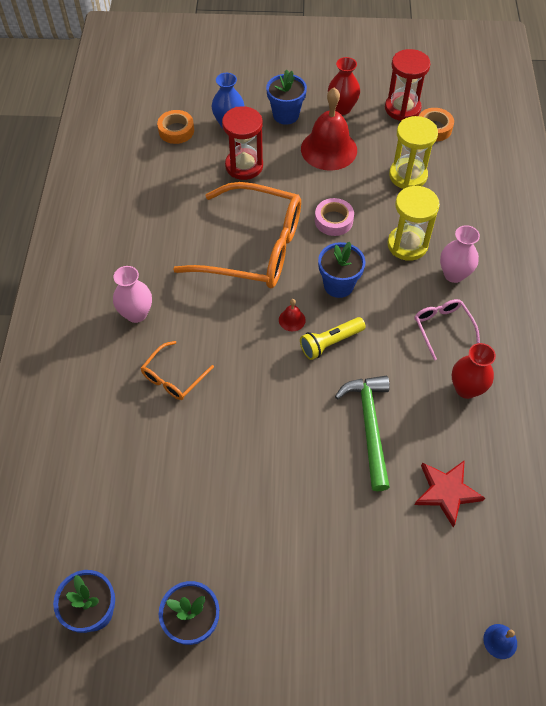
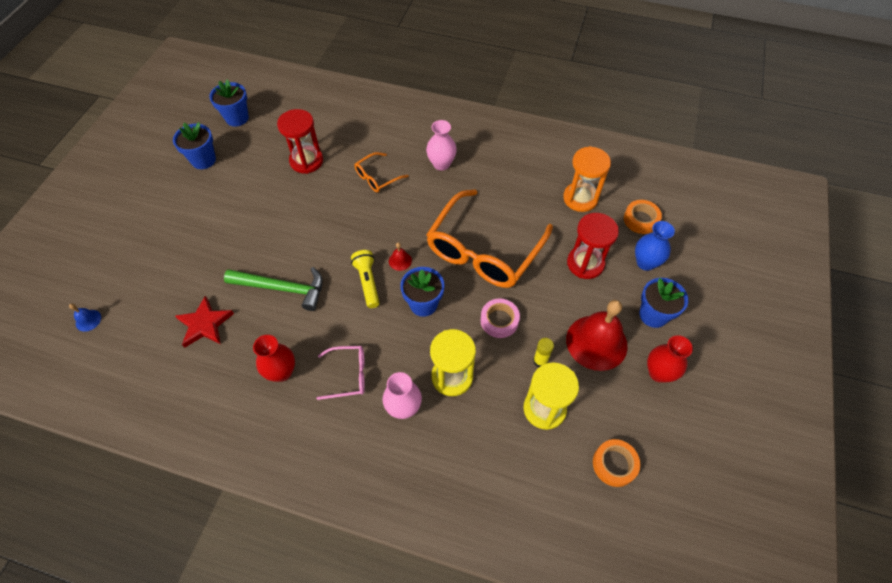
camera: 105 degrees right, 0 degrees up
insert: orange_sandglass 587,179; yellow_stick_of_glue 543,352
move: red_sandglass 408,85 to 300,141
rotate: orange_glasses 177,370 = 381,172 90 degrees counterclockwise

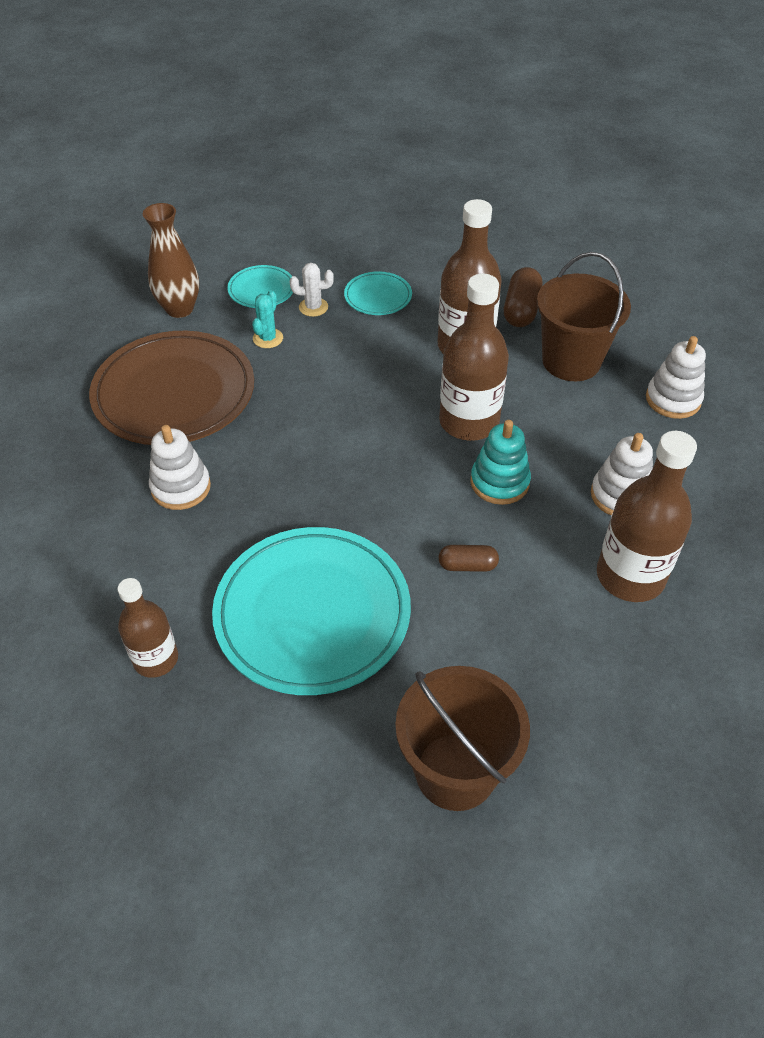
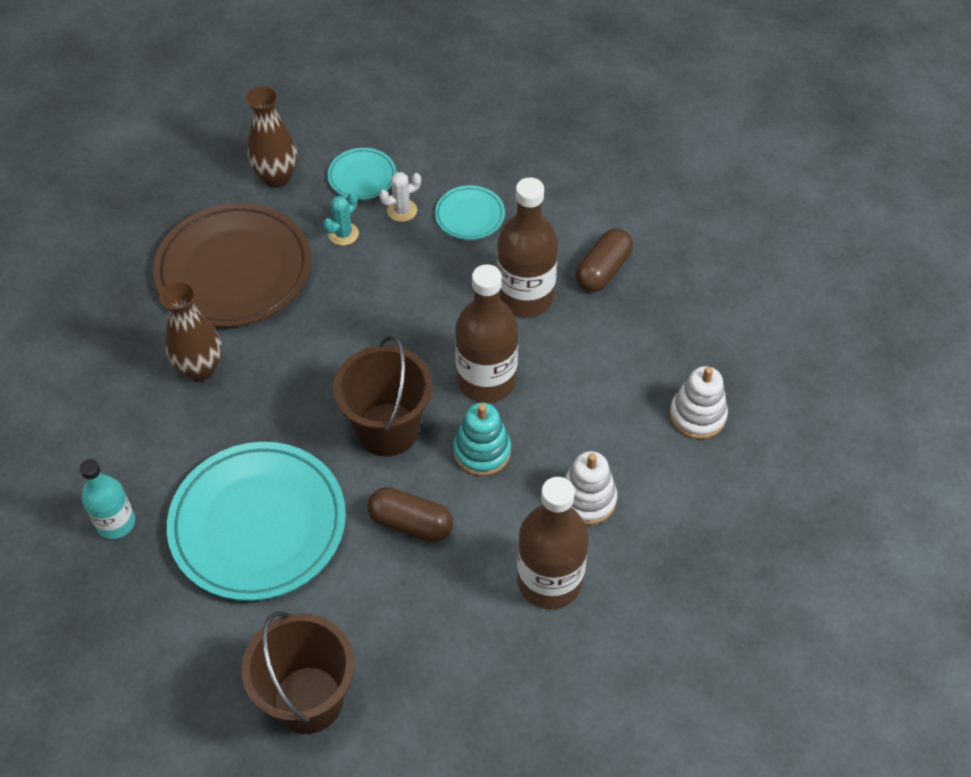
camera: 20 degrees right, 5 degrees up
move: dark_brown_sand_bucket 584,316 to 382,395
replace: white_ring_stacker 180,467 to dark_brown_tall_vase 191,331
recolor: dark_brown_flask 147,628 to aqua_flask 107,499
rotate: white_prickly_plant 312,290 = 400,197 45 degrees counterclockwise
resize: dark_brown_pill 468,558 = 410,514 x1.58

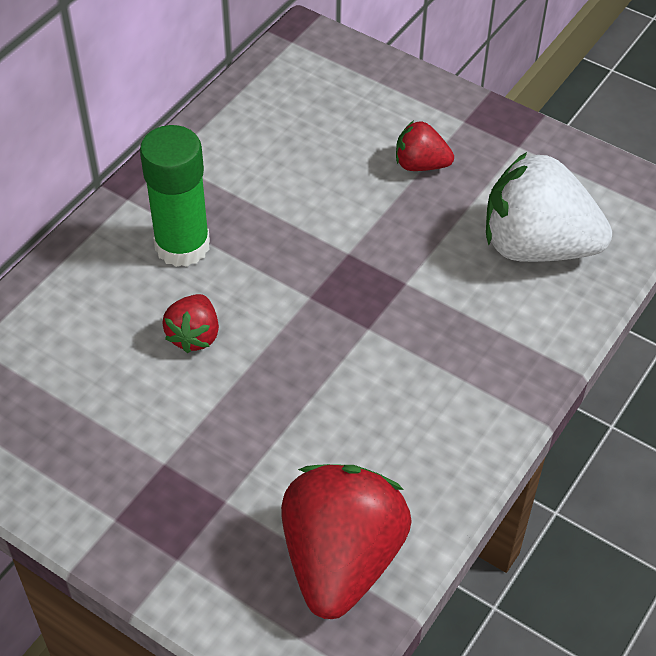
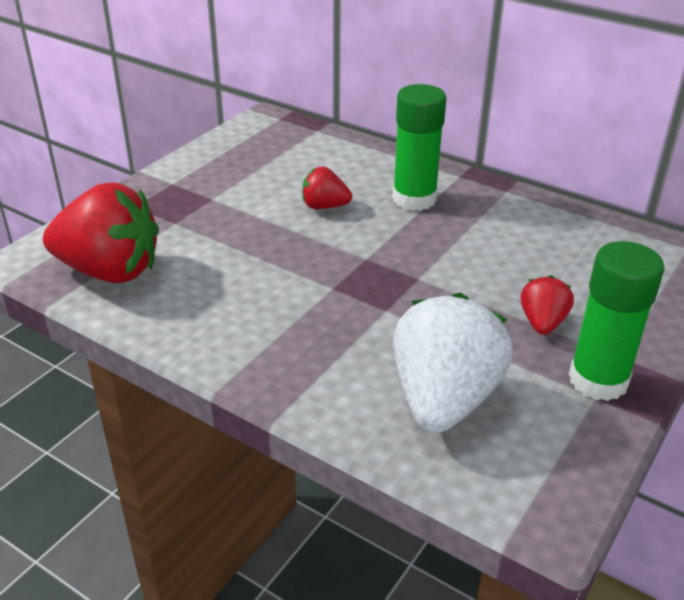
camera: 90 degrees right, 15 degrees down
insert: leaf-green_stick_of_glue 617,321

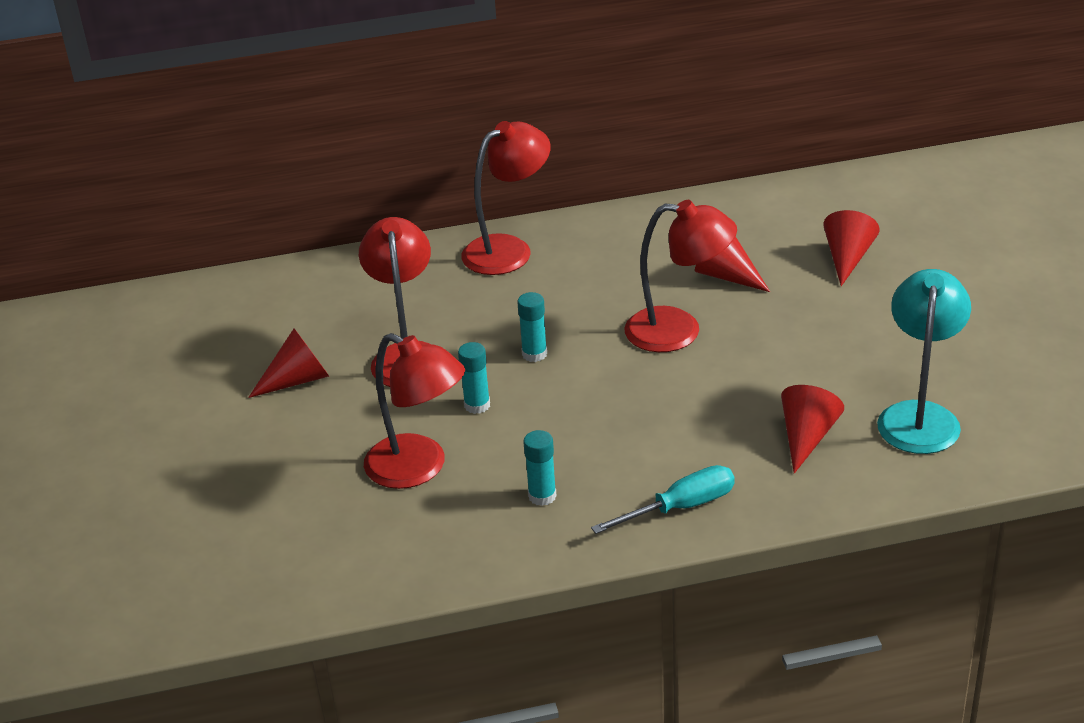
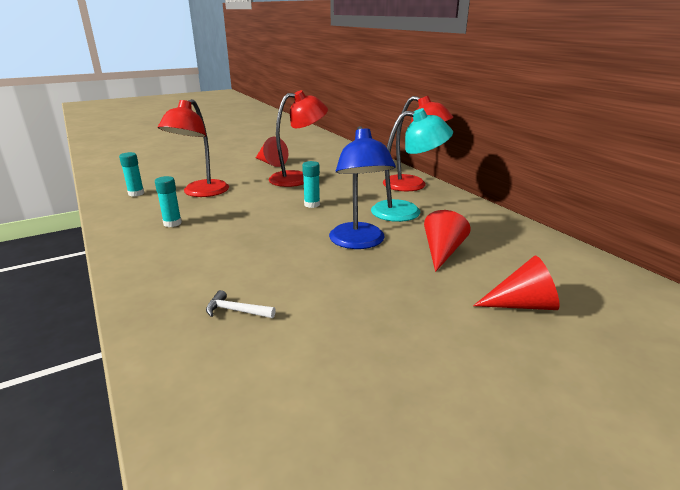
camera: 70 degrees right, 10 degrees down
delete: aqua_screwdriver 663,499
move: aqua_desk_lamp 924,361 to 412,165; aqua_stick_of_glue 474,378 to 131,174
replace: red_solid_cone 812,429 to white_carpenter's_hammer 241,304
recolor: red_desk_lamp 680,276 to cobalt_desk_lamp 362,187

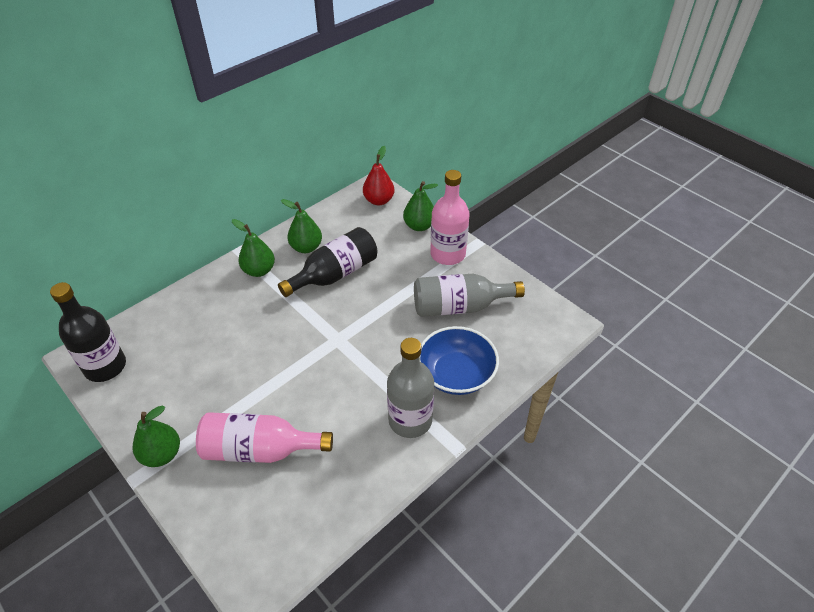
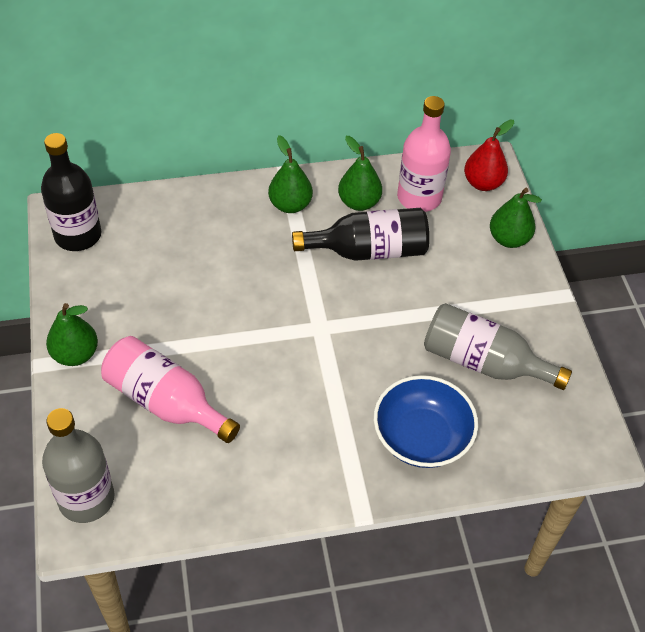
camera: 30 degrees right, 5 degrees up
move: pink_flask 450,217 to 424,154; ash-grey_flask 410,388 to 78,465

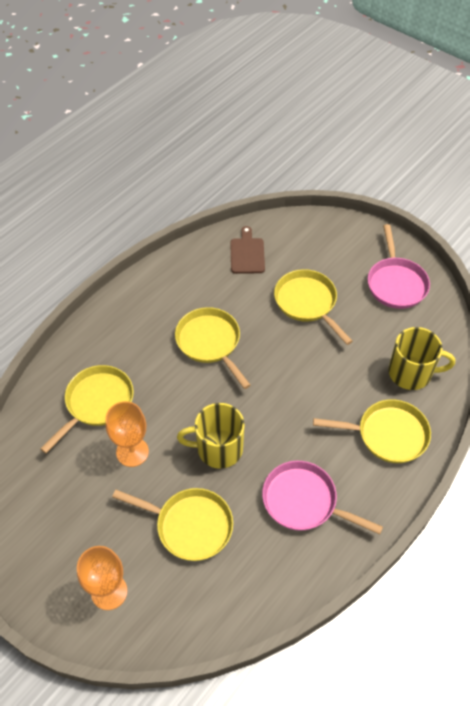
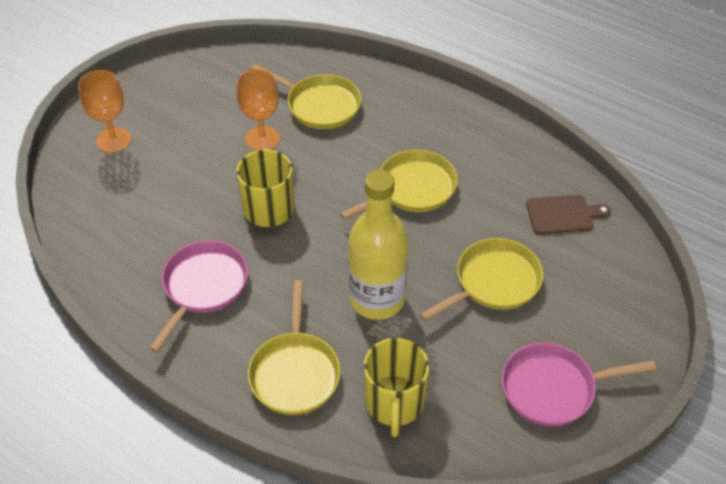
camera: 85 degrees right, 5 degrees down
delete: yellow_pan 172,524
insert: yellow_flask 378,244

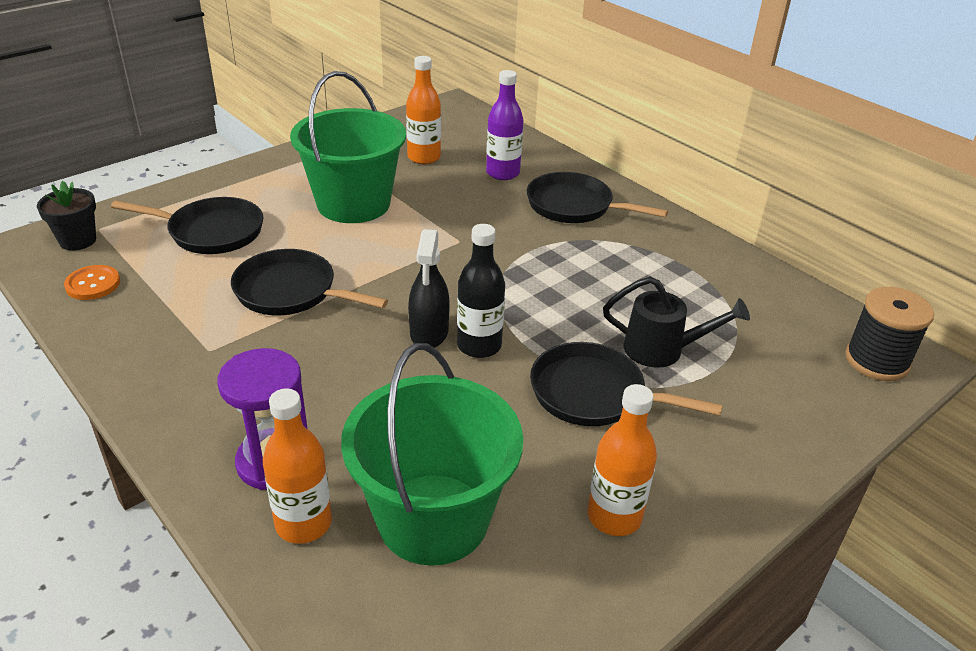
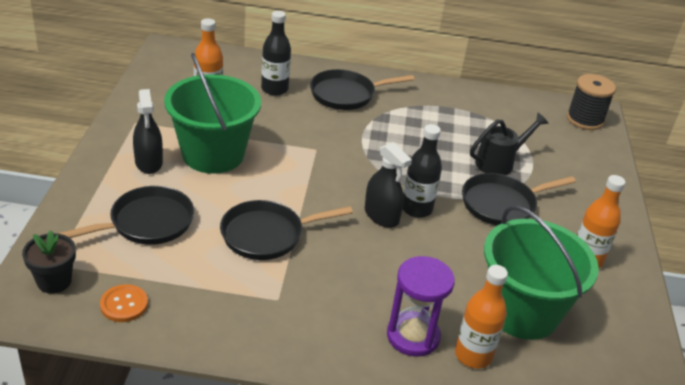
camera: 45 degrees left, 0 degrees up
insert: ebony_spray_cleaner 148,131
recolor: royal_purple_flask 504,125 to ebony_flask 276,53

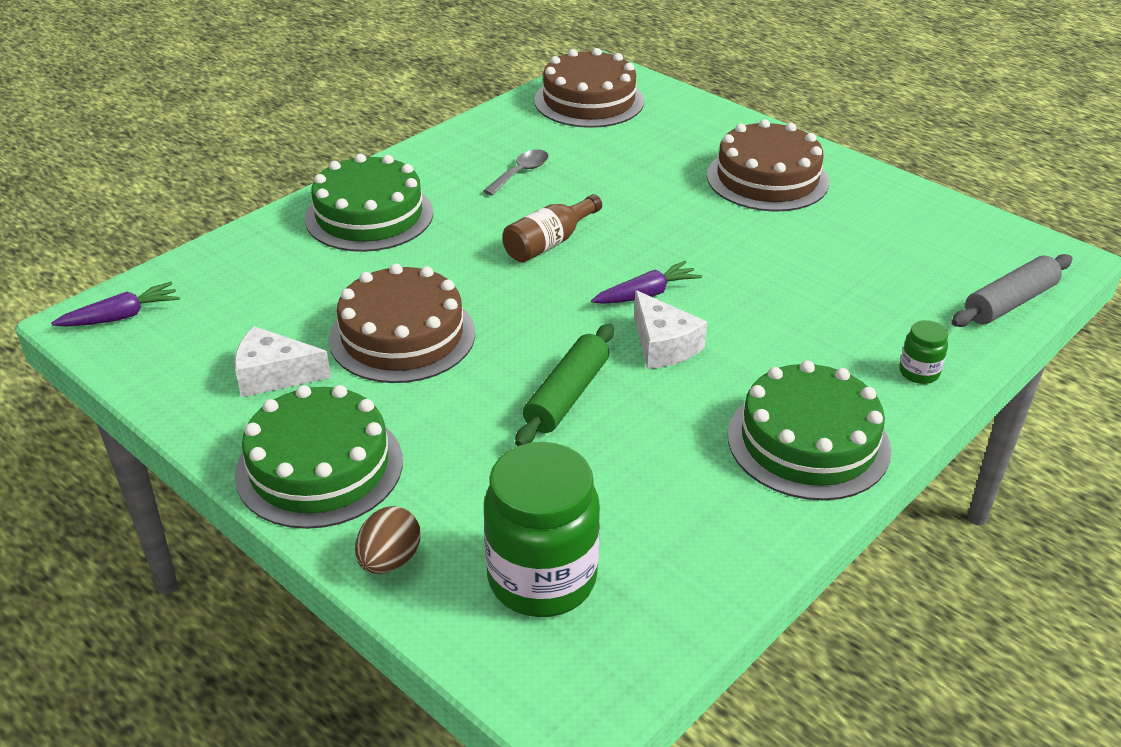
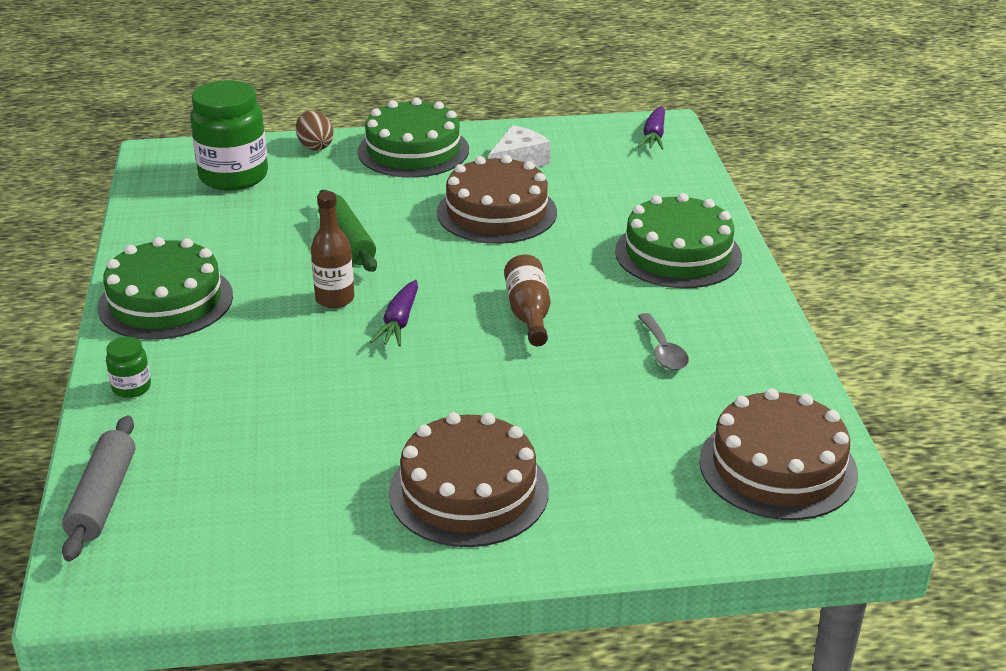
camera: 130 degrees right, 5 degrees down
replace: white_piece_of_cheese 670,329 to dark_brown_flask 333,249

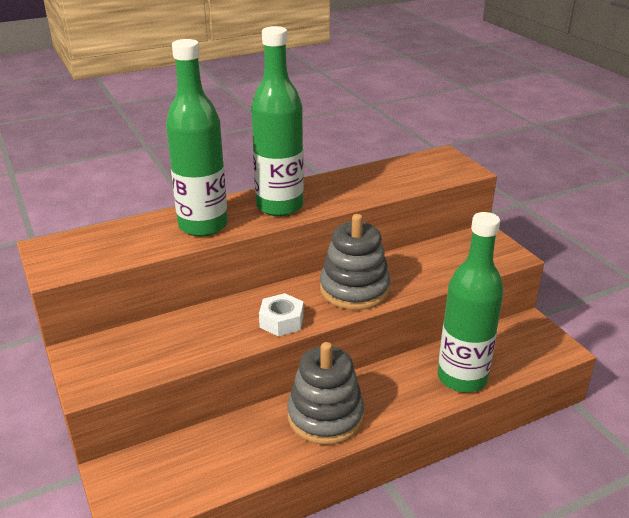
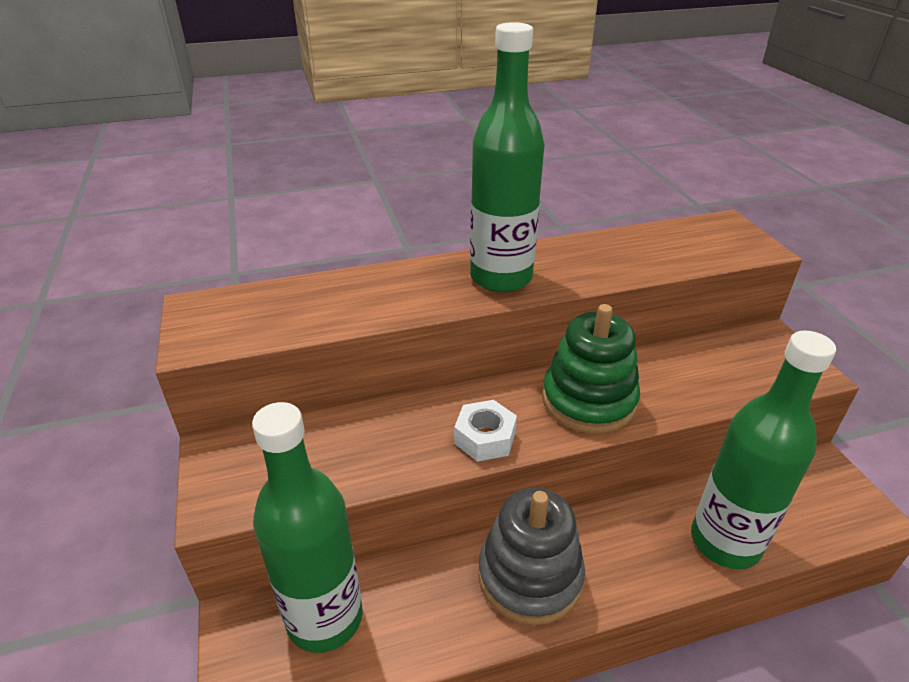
camera: 10 degrees right, 5 degrees up
move: leaf-green_flask 197,138 to 307,527
recolor: ash-grey_ring_stacker 355,262 to leaf-green_ring_stacker 591,369

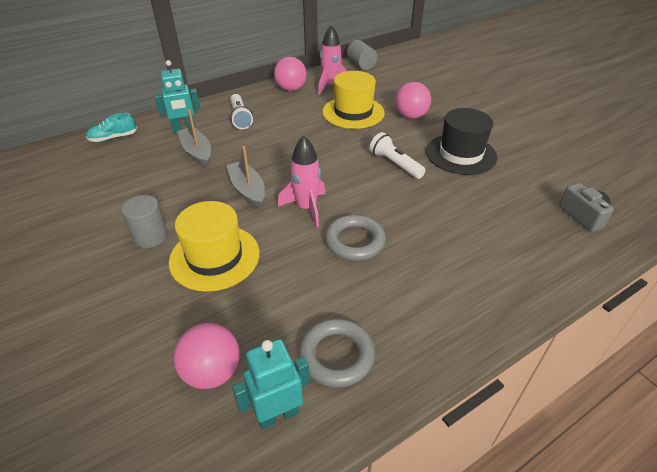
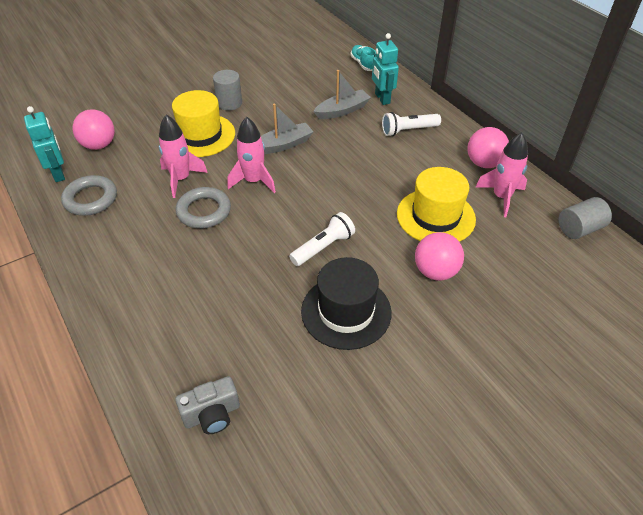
camera: 90 degrees right, 5 degrees up
insert: pink_rocket 183,156

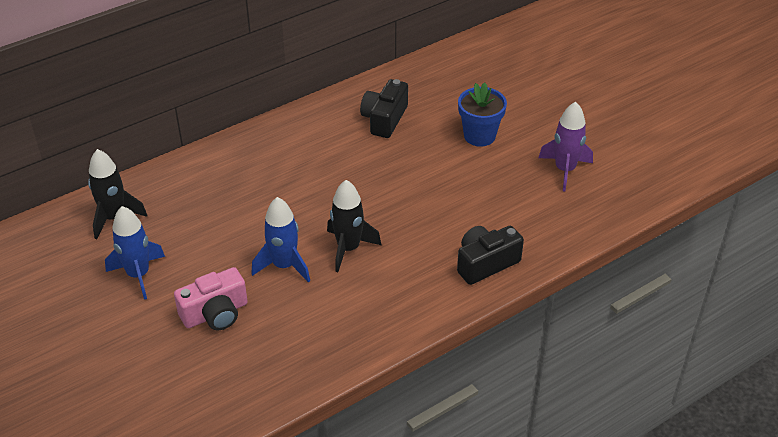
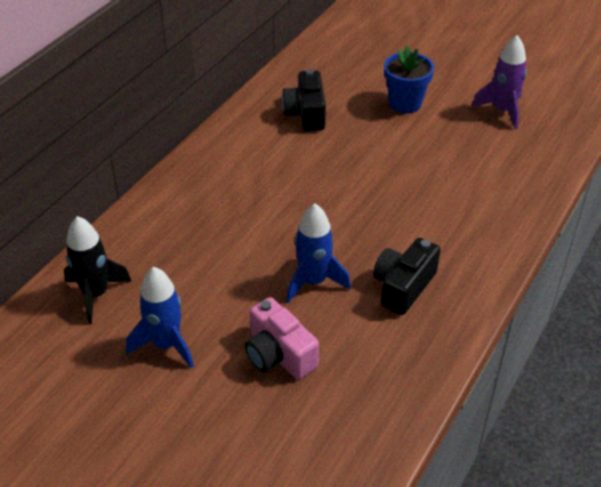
camera: 25 degrees left, 0 degrees up
delete: ebony_rocket 354,226
move: ebony_camera 490,255 to 406,276
rotate: pink_camera 211,298 = 282,338 105 degrees clockwise

